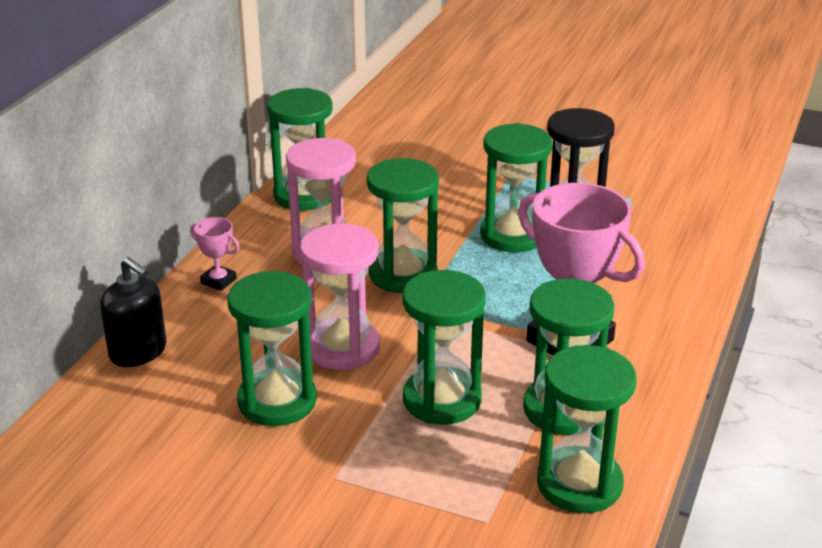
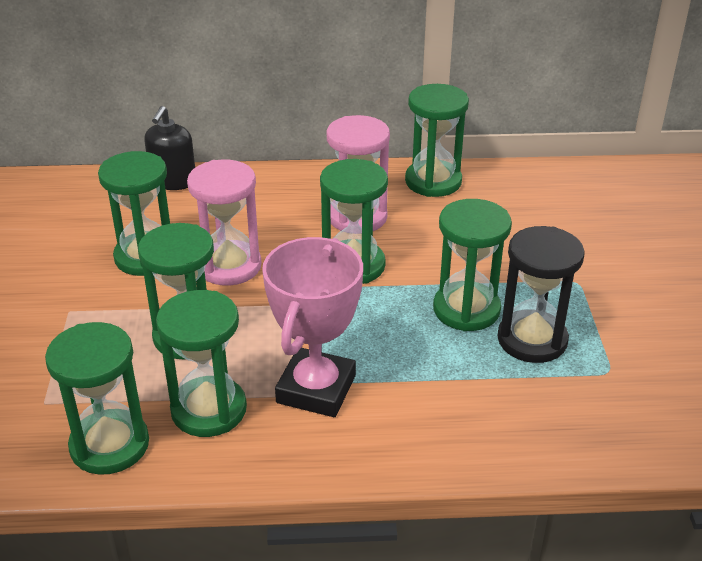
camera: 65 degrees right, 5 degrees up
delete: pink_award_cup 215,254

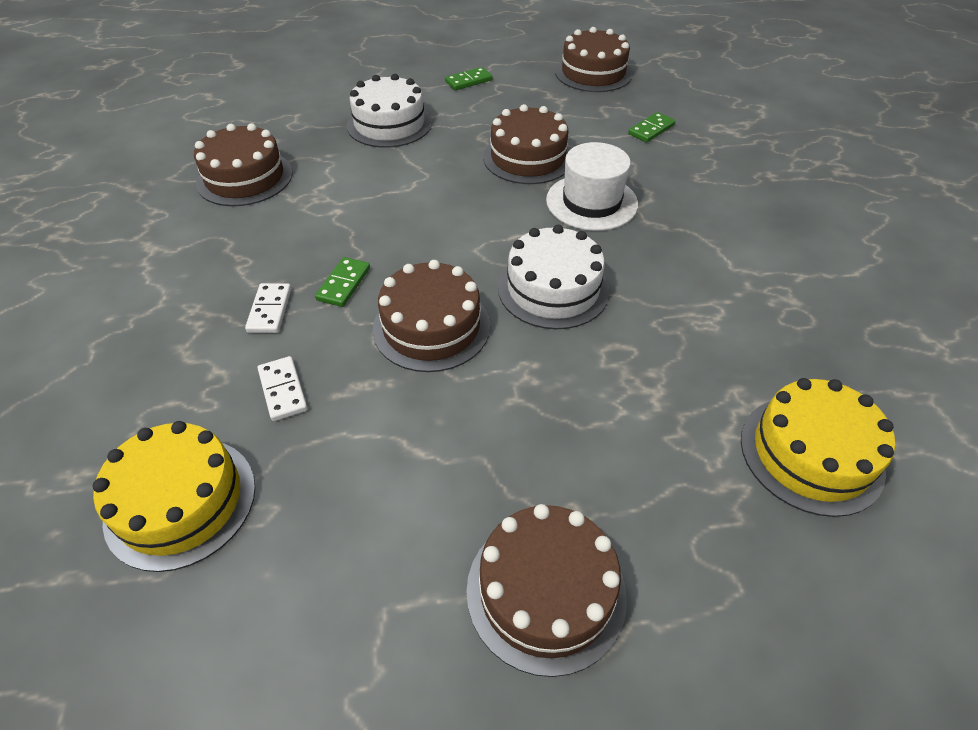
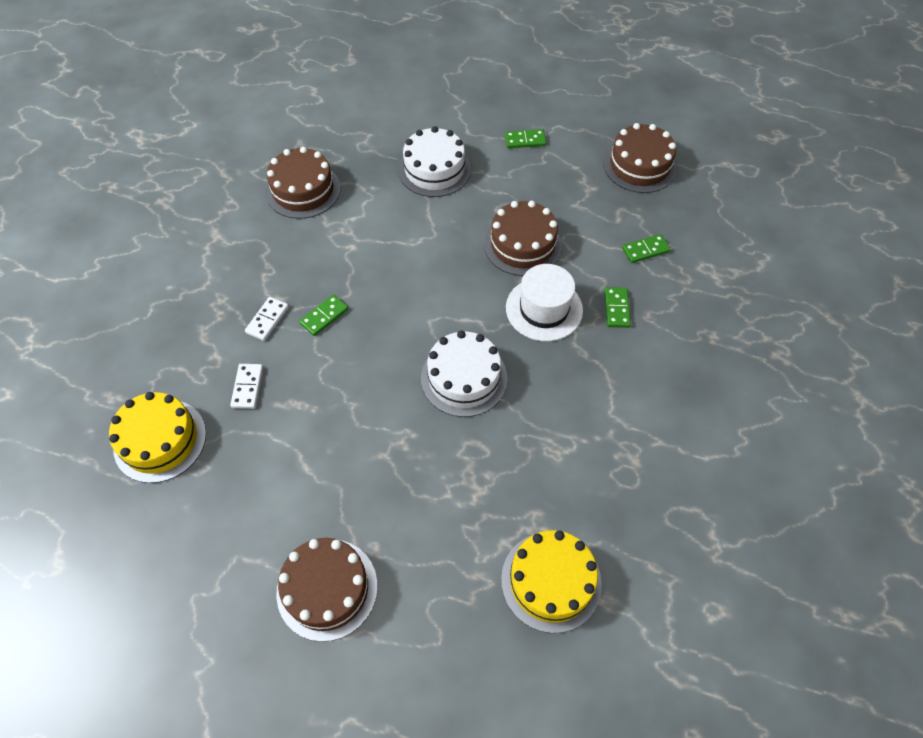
camera: 25 degrees right, 10 degrees up
delete: dark_brown_gateau 431,316
insert: leaf-green_domino_tile 617,307

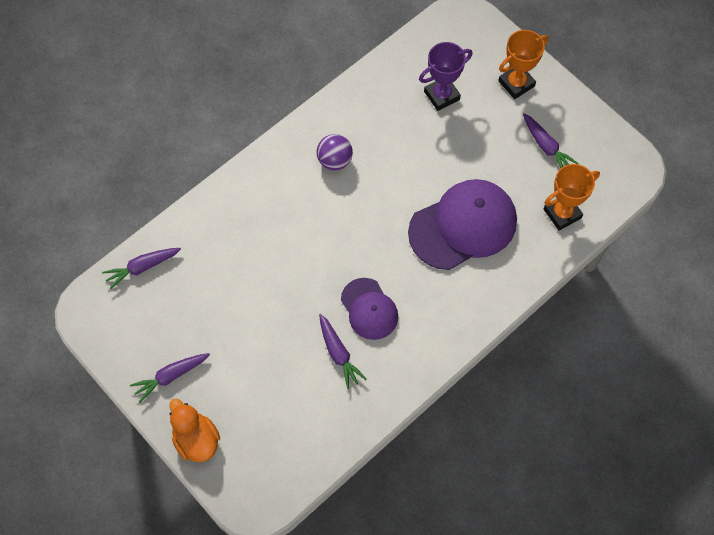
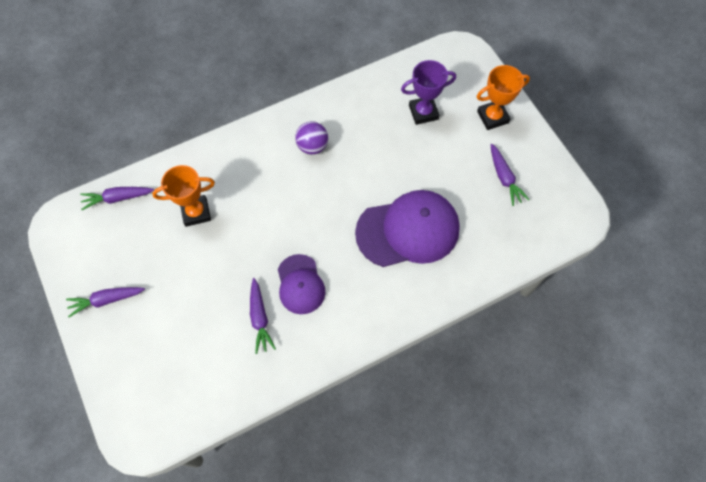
camera: 15 degrees right, 0 degrees up
delete: orange_duck 194,430
move: orange_award_cup 572,197 to 183,196

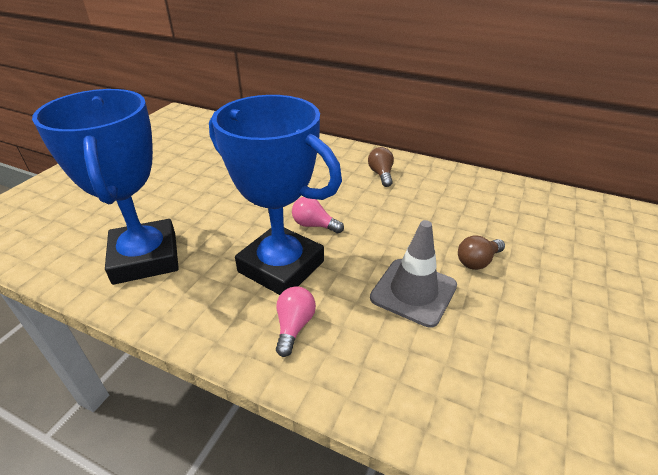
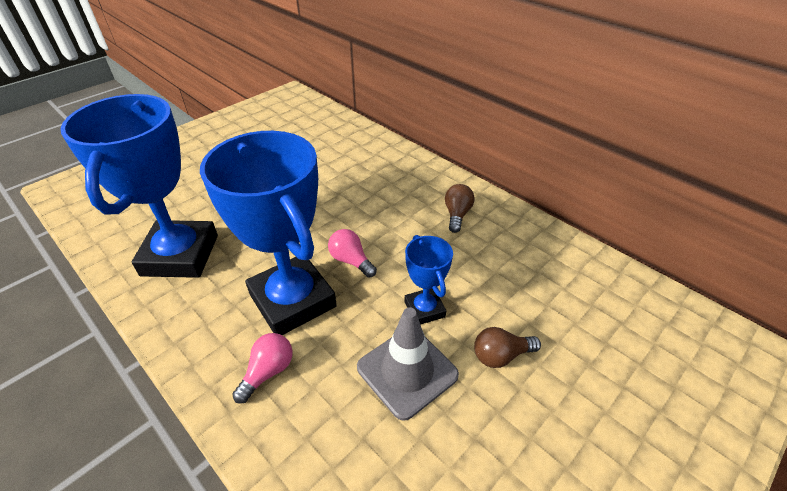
camera: 20 degrees right, 5 degrees up
insert: cobalt_award_cup 429,280

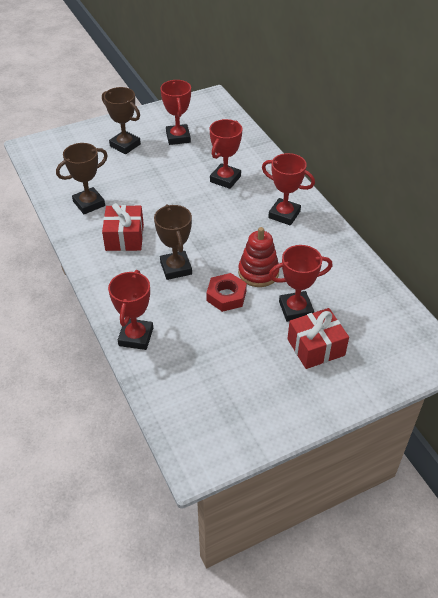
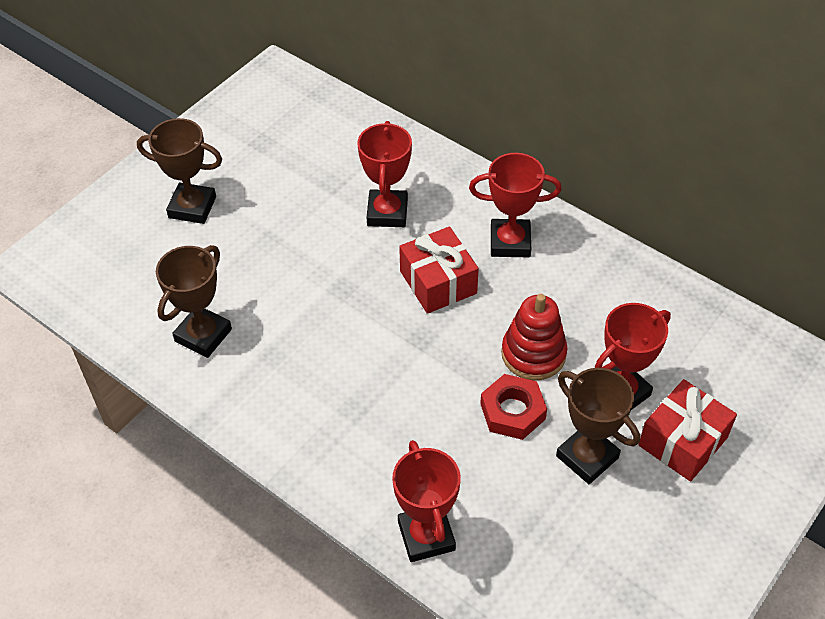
camera: 25 degrees left, 5 degrees up
delete: red_award_cup 175,112
move: red_wrapped_gift 123,227 to 439,270; dark_brown_award_cup 173,242 to 598,426

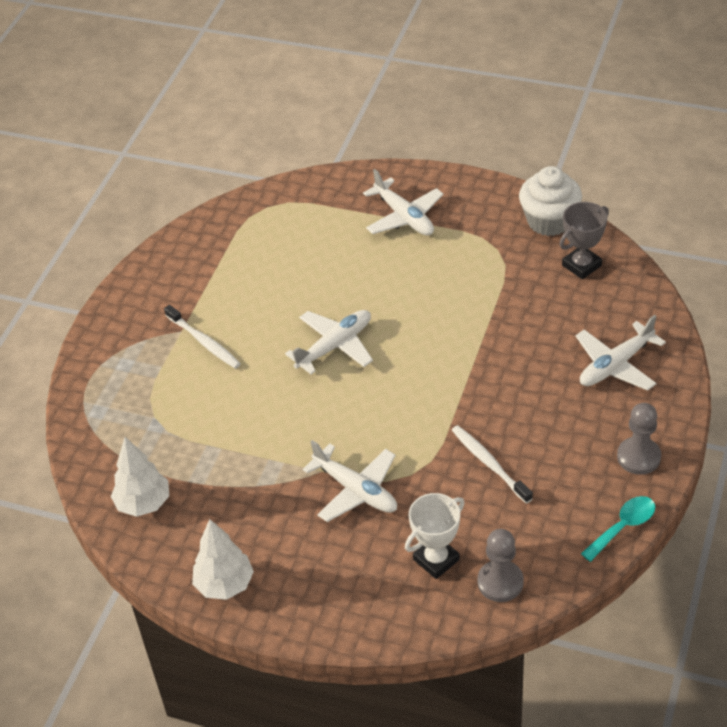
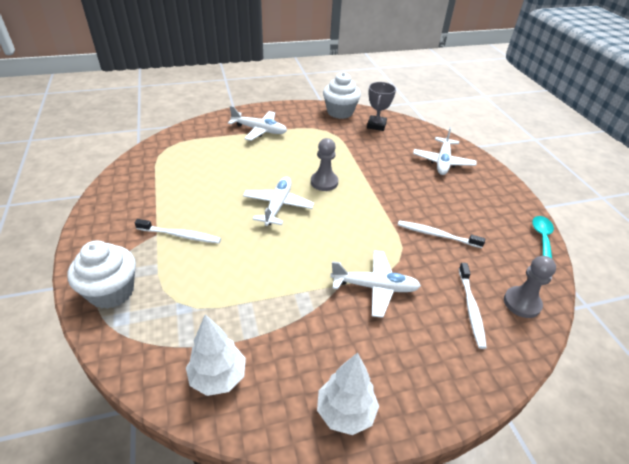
camera: 40 degrees left, 5 degrees down
insert: white_fairy_cake 102,275
move: ash-grey_chess_pawn 639,439 to 324,164
replace: white_award_cup 435,536 to white_tooth_brush 473,306

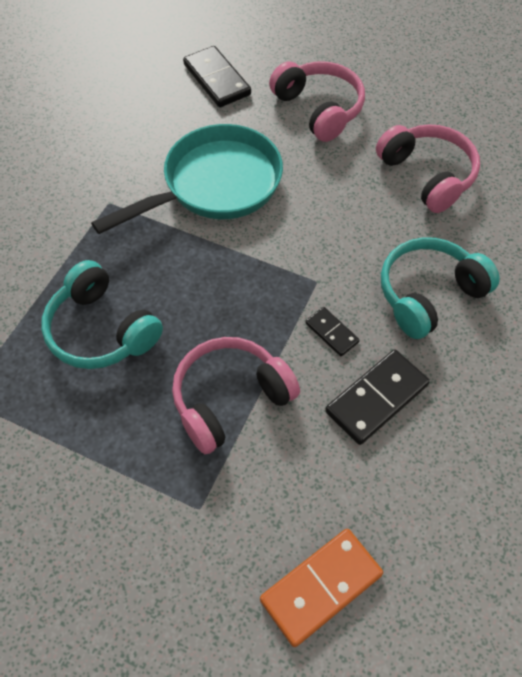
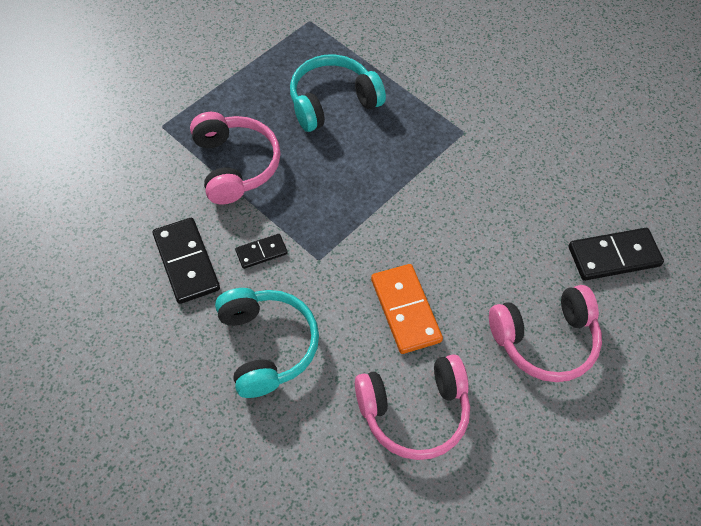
camera: 105 degrees right, 0 degrees up
delete: aqua_pan 187,179
move: orange_domino_tile 321,588 to 407,309

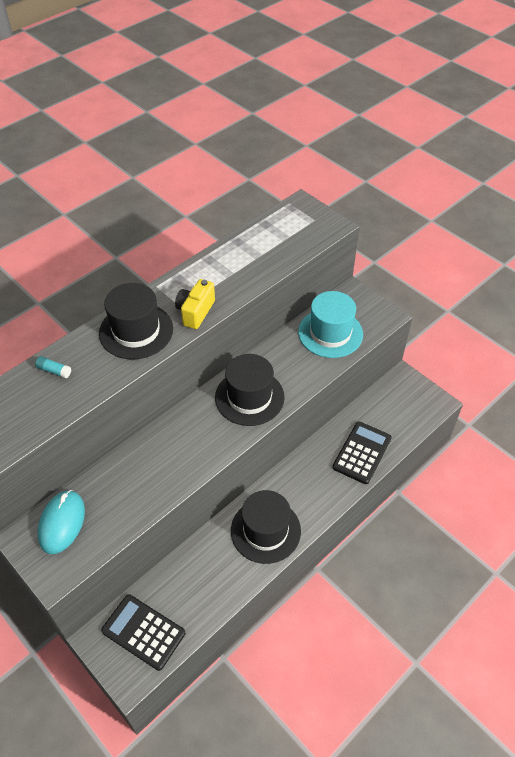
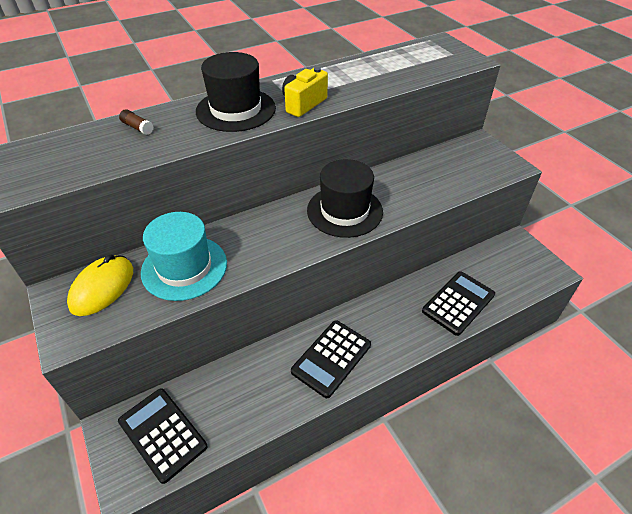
camera: 15 degrees right, 5 degrees down
move: aqua_top_hat 330,324 to 184,256
replace: ebony_top_hat 266,527 to ebony_adding_machine 331,359
recolor: aqua_stick_of_glue 53,367 to dark_brown_stick_of_glue 136,122; aqua_computer_mouse 61,522 to yellow_computer_mouse 100,285

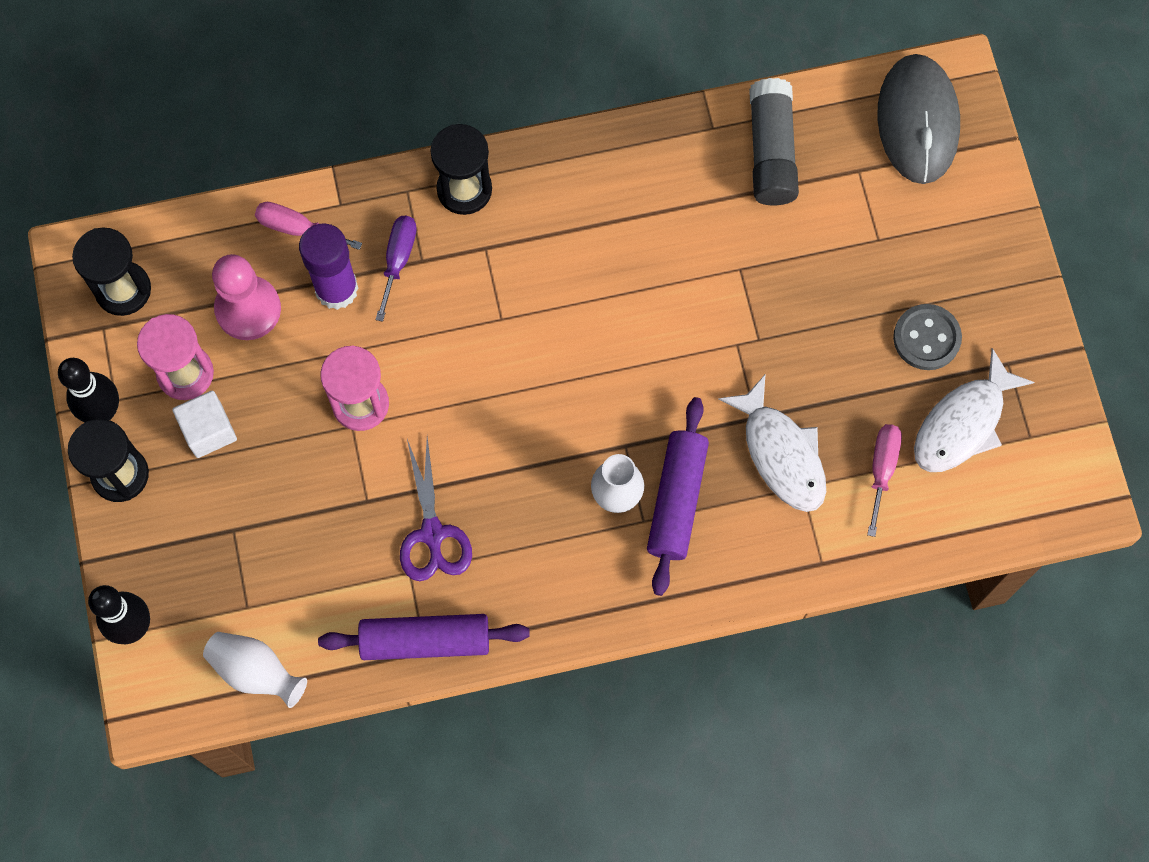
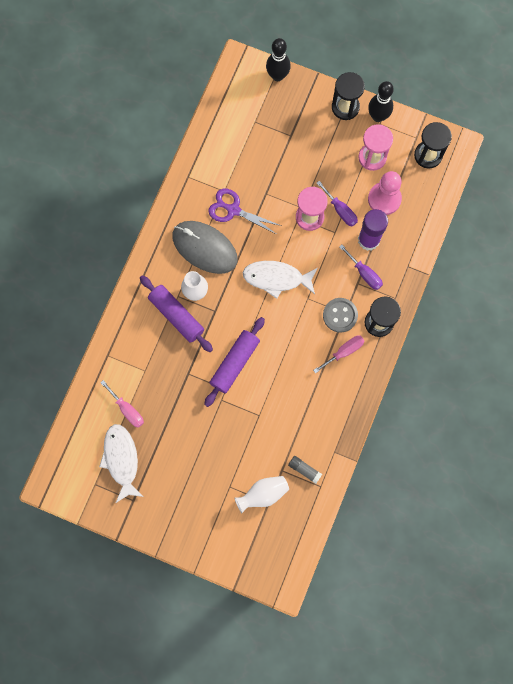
camera: 125 degrees right, 5 degrees up
delete: white_cube 204,424
insert: royal_purple_screwdriver 337,203
move: ash-grey_computer_mouse 919,119 to 205,247; pink_screwdriver 308,226 to 338,354; ash-grey_shirt_button 927,337 to 340,315; white_toy_fish 772,443 to 279,280; royal_purple_pastry_roller 424,637 to 234,362; white_tall_vase 255,670 to 262,494
resize: ash-grey_stick_of_glue 774,141 = 305,470 x0.51

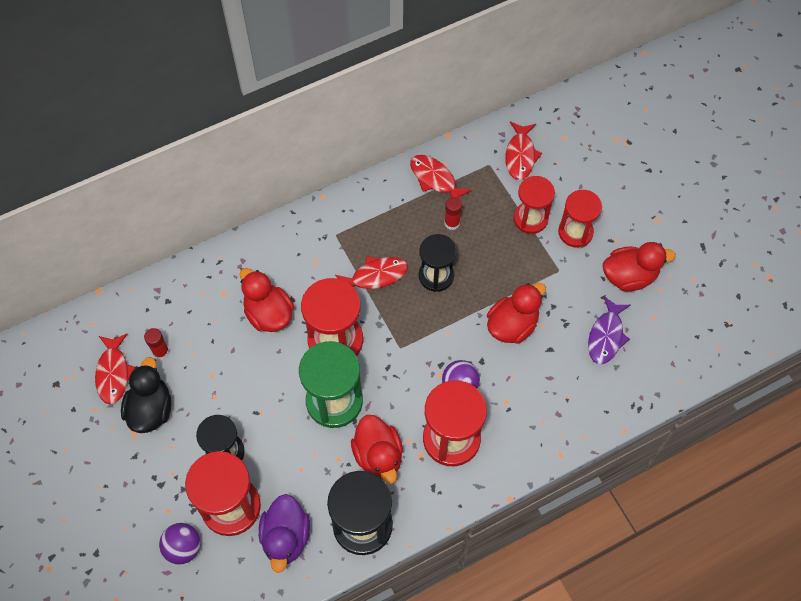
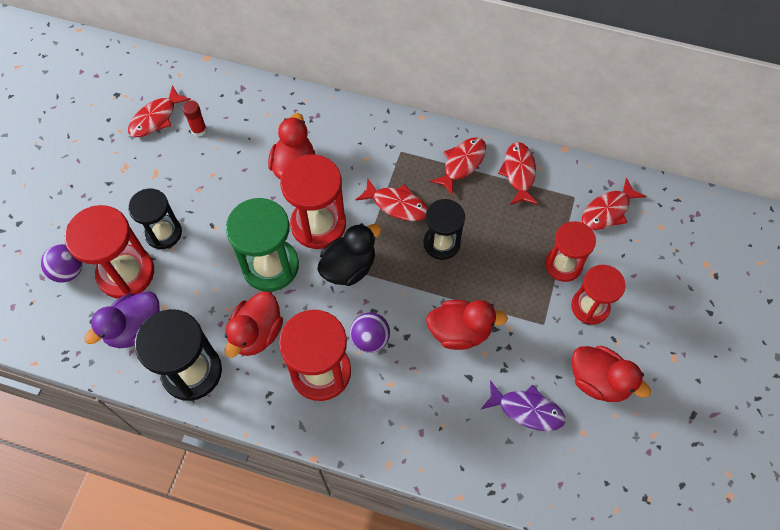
camera: 45 degrees right, 0 degrees up
delete: red_stick_of_glue 453,213
insert: red_toy_fish 458,166
move: ebony_duck 146,395 to 349,254
rotate: royal_purple_toy_fish 609,330 = 523,405 135 degrees counterclockwise

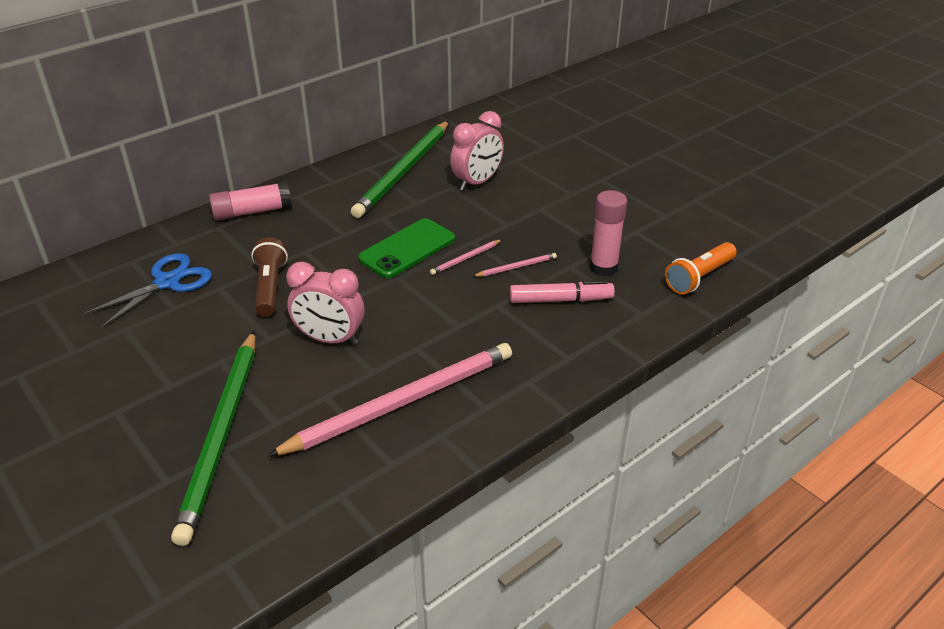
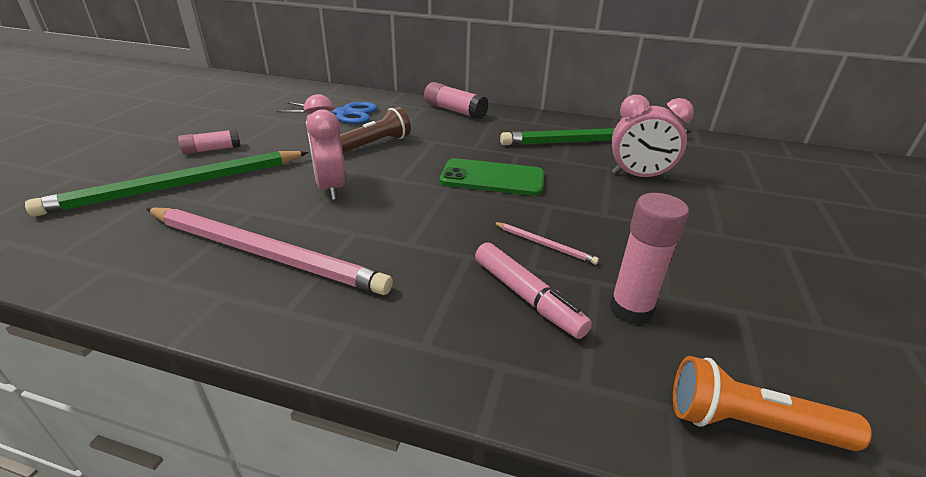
camera: 55 degrees right, 5 degrees down
delete: pink_lead_pencil 466,257
insert: pink_stick_of_glue 209,141

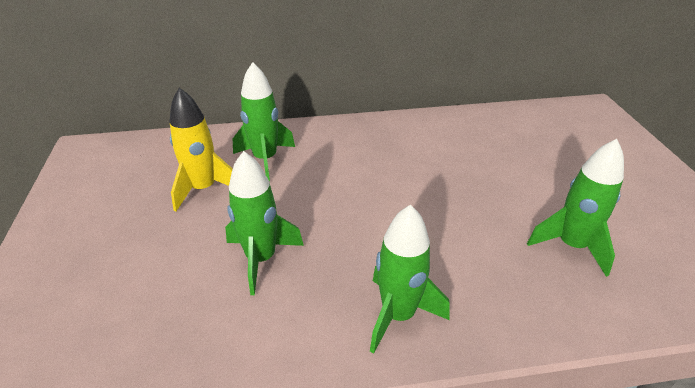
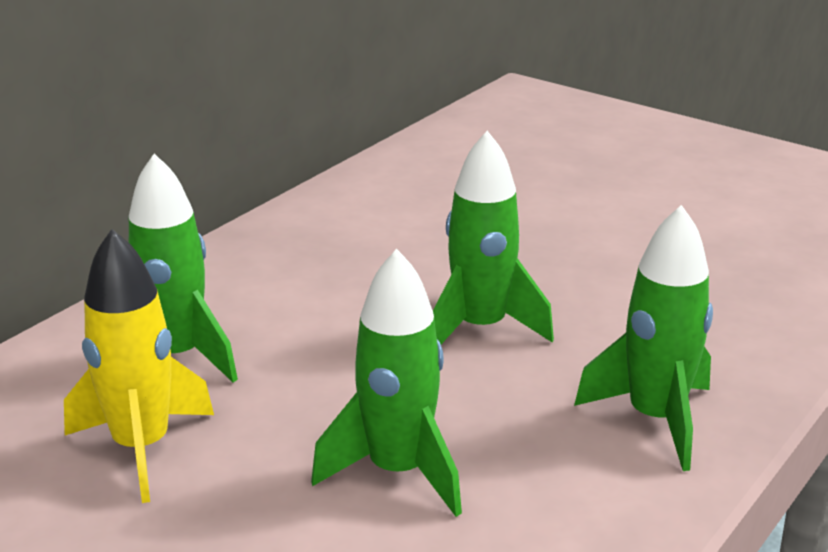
camera: 45 degrees left, 10 degrees down
move: leaf-green_rocket 575,208 to 493,237

